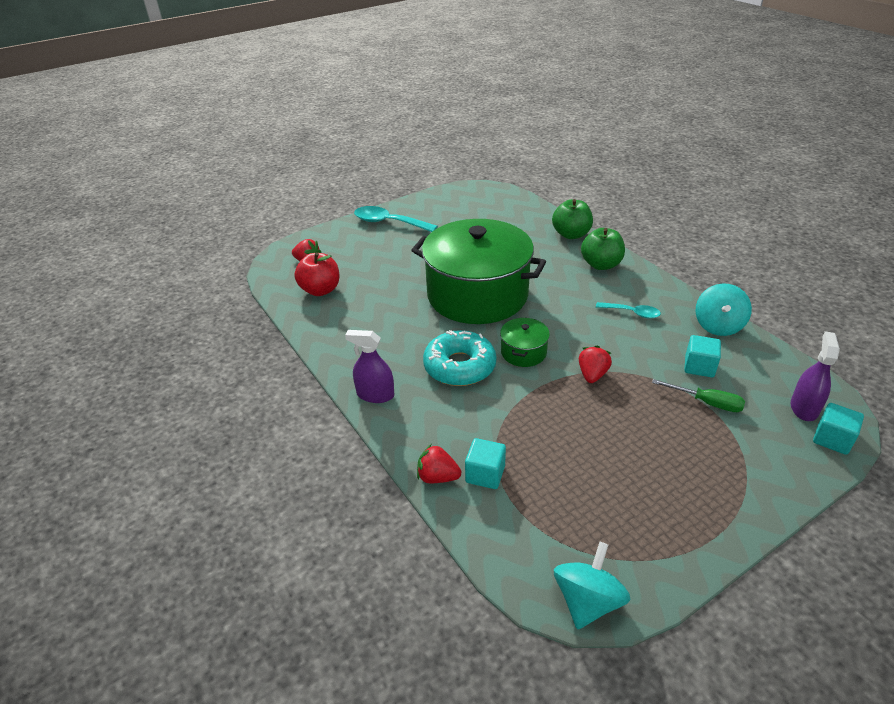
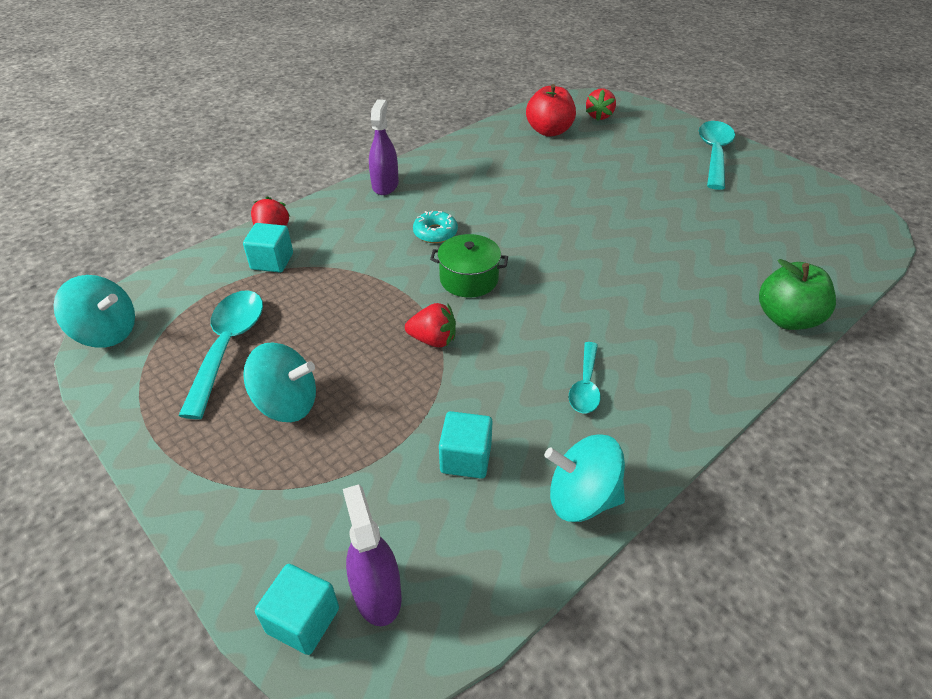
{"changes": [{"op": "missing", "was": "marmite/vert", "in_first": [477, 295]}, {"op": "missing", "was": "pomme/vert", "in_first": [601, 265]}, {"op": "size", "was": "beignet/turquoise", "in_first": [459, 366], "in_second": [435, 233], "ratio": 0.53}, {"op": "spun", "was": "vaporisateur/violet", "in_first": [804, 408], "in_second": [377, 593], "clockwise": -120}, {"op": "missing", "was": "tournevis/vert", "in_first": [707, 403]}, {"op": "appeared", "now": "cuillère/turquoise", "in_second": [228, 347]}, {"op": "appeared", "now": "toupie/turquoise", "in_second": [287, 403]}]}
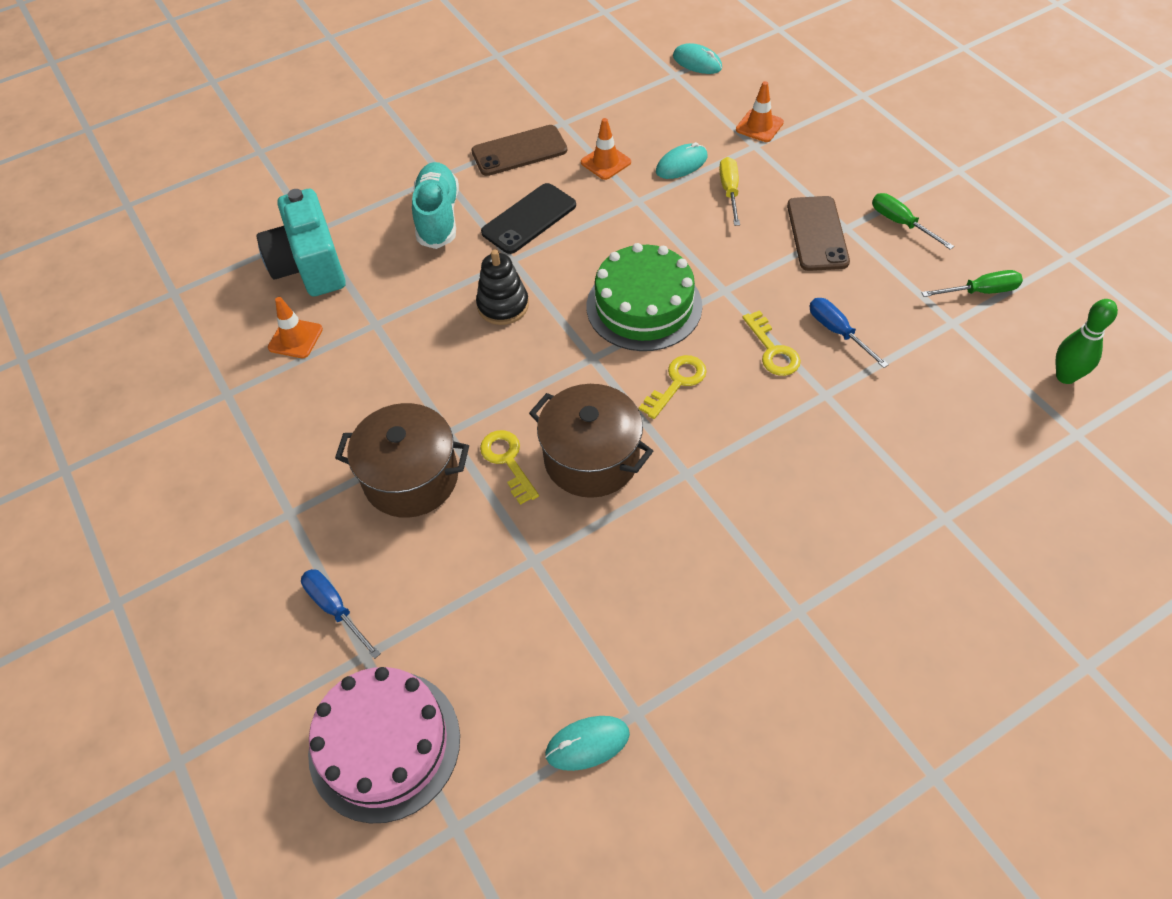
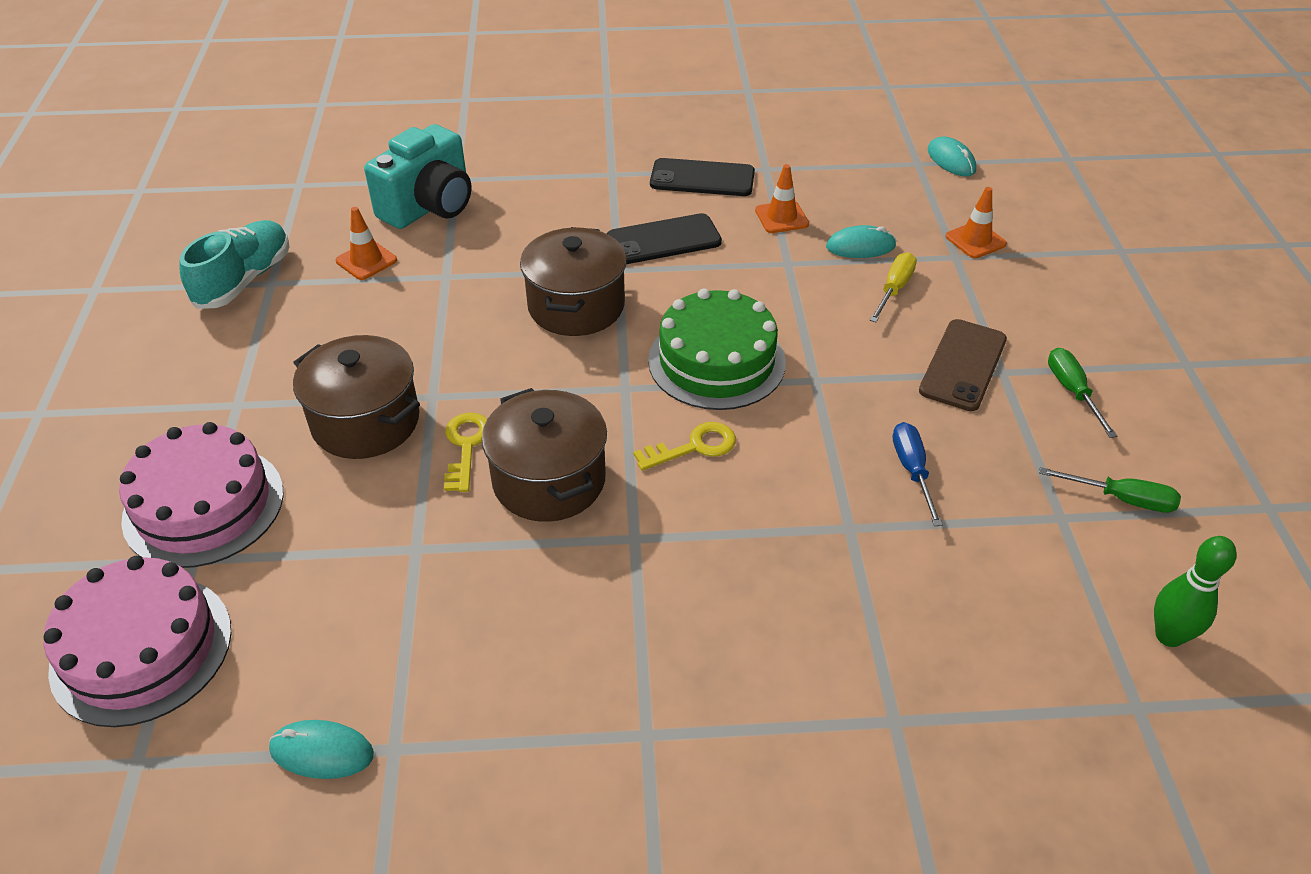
{"changes": [{"op": "colour", "was": "téléphone/marron", "now": "téléphone/noir", "in_first": [519, 151], "in_second": [702, 178]}, {"op": "relocated", "was": "chaussure/turquoise", "in_first": [438, 217], "in_second": [244, 280]}, {"op": "spun", "was": "appareil photo/turquoise", "in_first": [310, 266], "in_second": [429, 206], "clockwise": -150}, {"op": "exchanged", "was": "jouet à empiler/noir", "now": "marmite/marron", "in_first": [503, 305], "in_second": [576, 306]}, {"op": "missing", "was": "clé/jaune", "in_first": [773, 350]}, {"op": "exchanged", "was": "tournevis/bleu", "now": "gâteau/rose", "in_first": [335, 609], "in_second": [204, 505]}]}
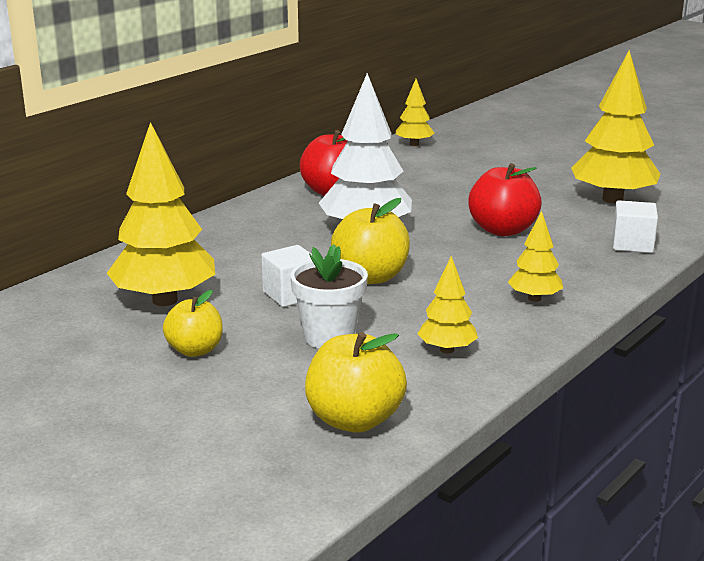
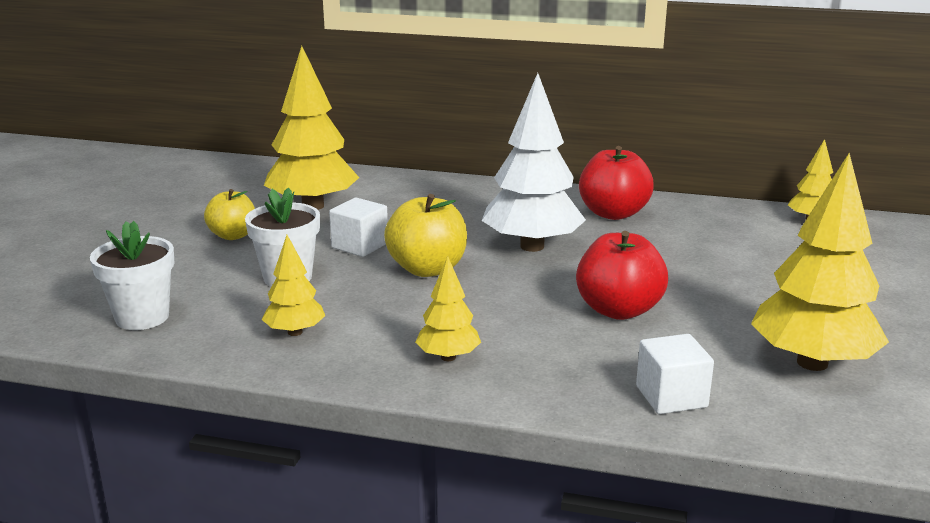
{"changes": [{"op": "exchanged", "was": "pomme/jaune", "now": "pot de fleurs/blanc", "in_first": [354, 420], "in_second": [142, 317]}]}
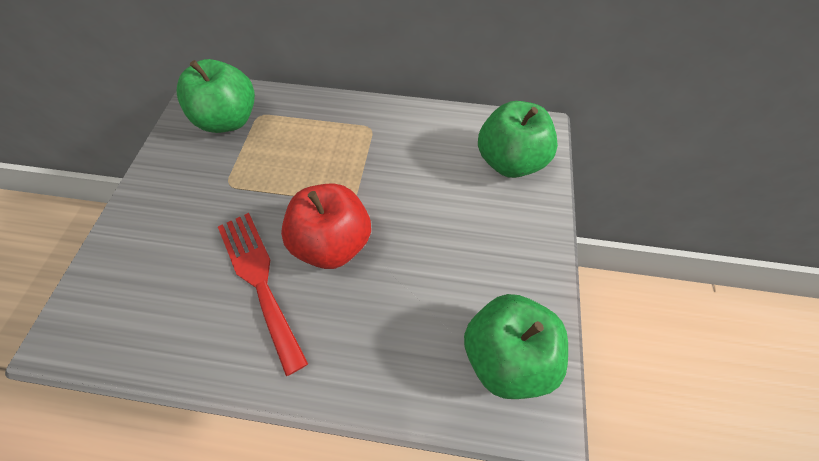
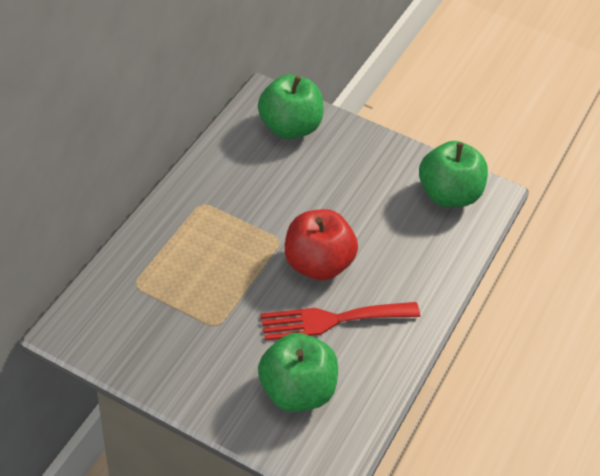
{"changes": [{"op": "relocated", "was": "pomme/vert", "in_first": [229, 120], "in_second": [296, 391]}]}
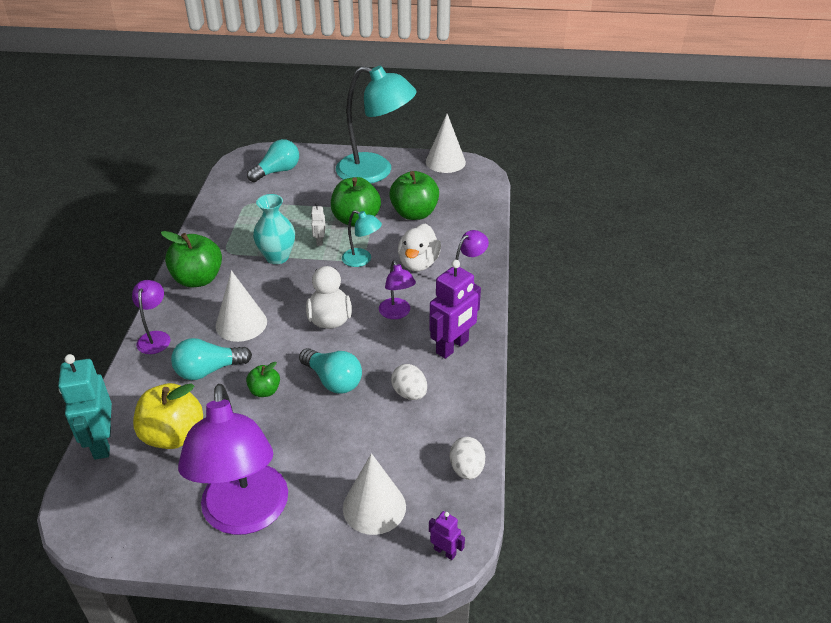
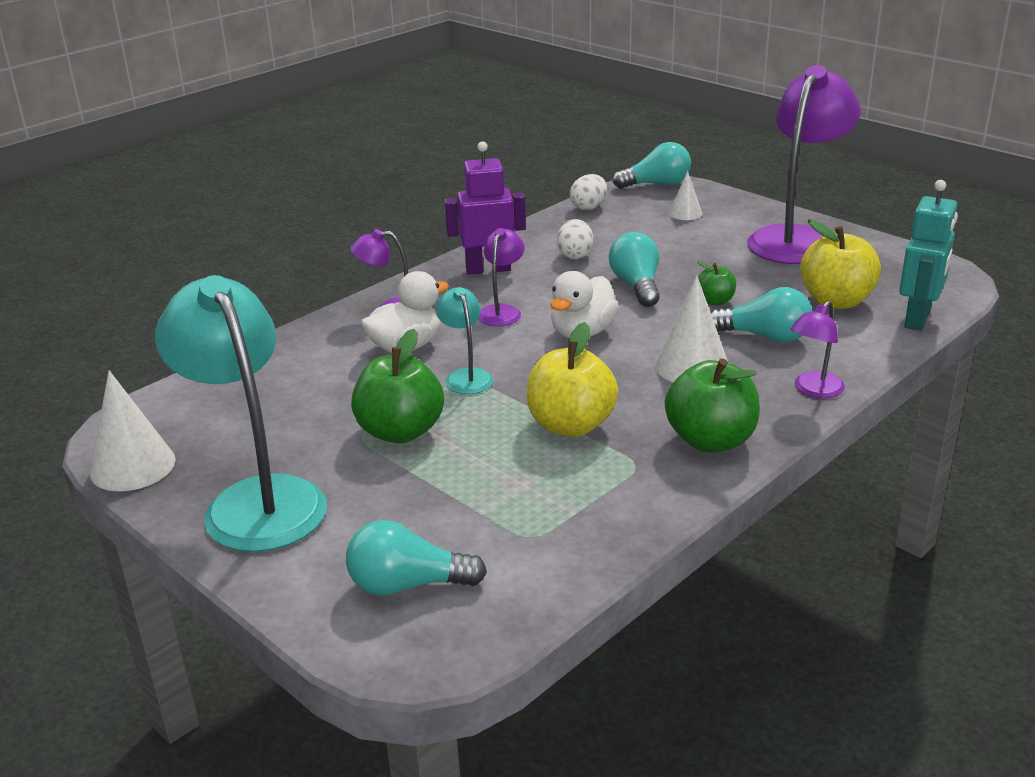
{"changes": [{"op": "missing", "was": "pomme/vert", "in_first": [414, 213]}, {"op": "exchanged", "was": "vase/turquoise", "now": "pomme/jaune", "in_first": [277, 257], "in_second": [571, 425]}, {"op": "missing", "was": "robot/blanc", "in_first": [319, 241]}, {"op": "size", "was": "cône/blanc", "in_first": [374, 507], "in_second": [685, 213], "ratio": 0.57}, {"op": "exchanged", "was": "robot/violet", "now": "ampoule/turquoise", "in_first": [445, 551], "in_second": [657, 184]}]}
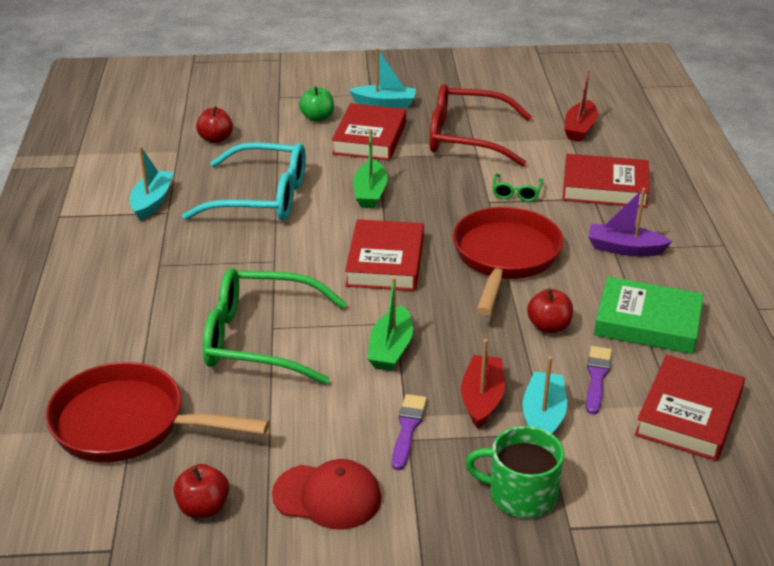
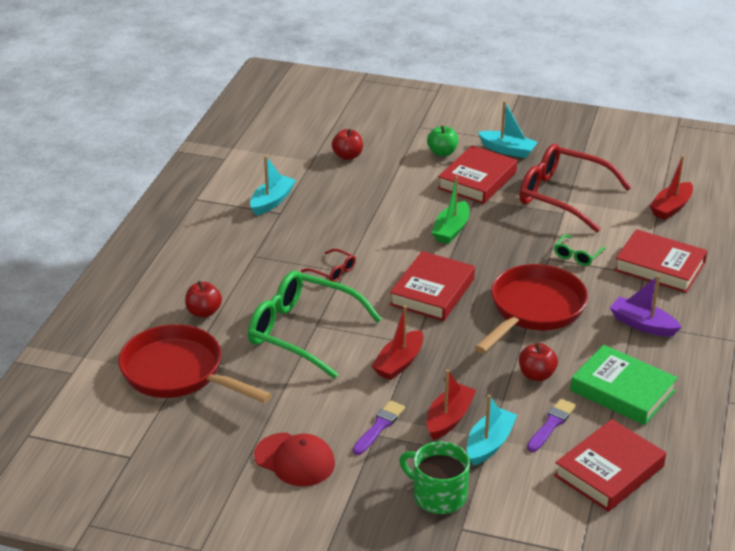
{"changes": [{"op": "missing", "was": "lunettes/turquoise", "in_first": [261, 197]}, {"op": "colour", "was": "bateau/vert", "now": "bateau/rouge", "in_first": [391, 349], "in_second": [399, 363]}, {"op": "relocated", "was": "pomme/rouge", "in_first": [203, 508], "in_second": [204, 312]}, {"op": "appeared", "now": "lunettes/rouge", "in_second": [333, 271]}]}
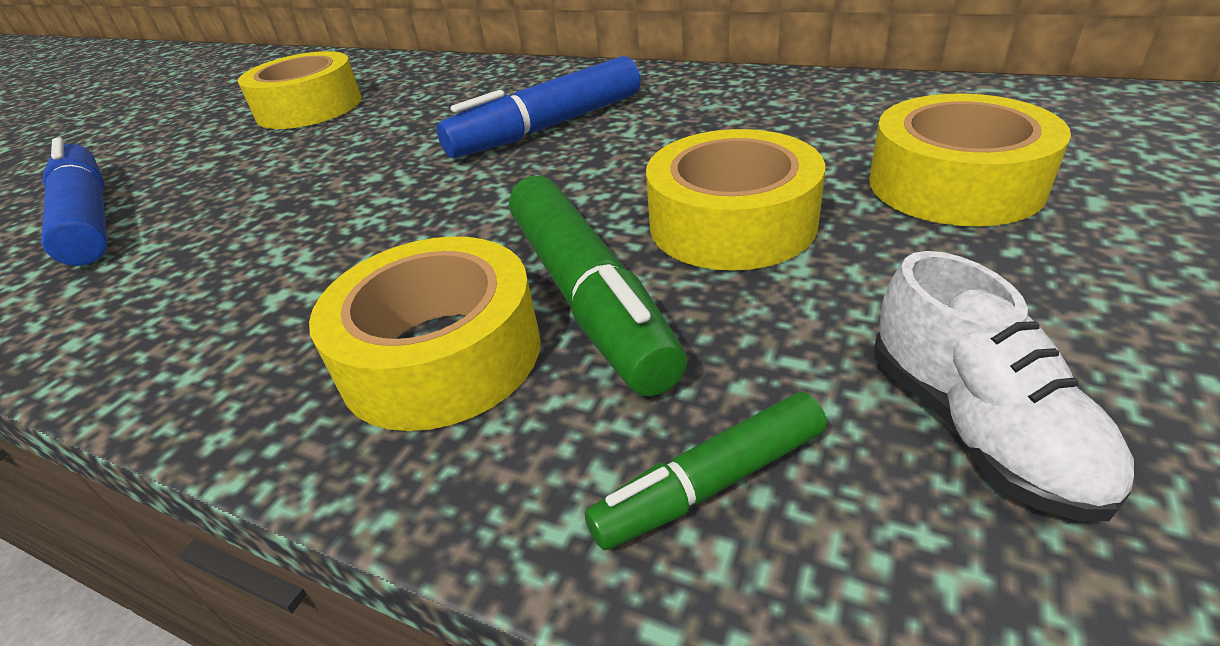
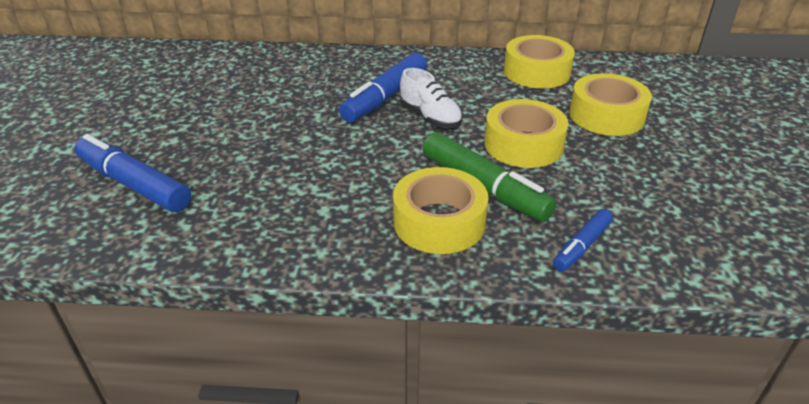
{"changes": [{"op": "relocated", "was": "ruban adhésif/jaune", "in_first": [309, 108], "in_second": [536, 72]}, {"op": "relocated", "was": "chaussure/blanc", "in_first": [976, 427], "in_second": [430, 117]}, {"op": "colour", "was": "feutre/vert", "now": "feutre/bleu", "in_first": [711, 483], "in_second": [581, 246]}]}
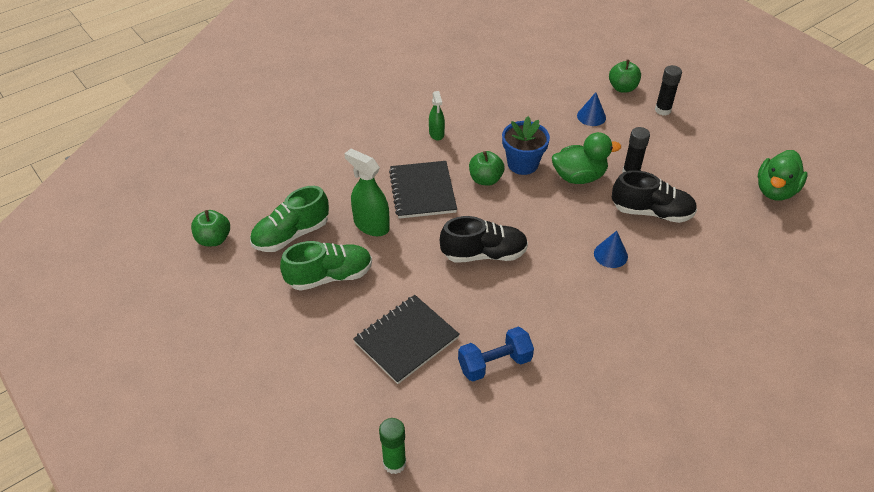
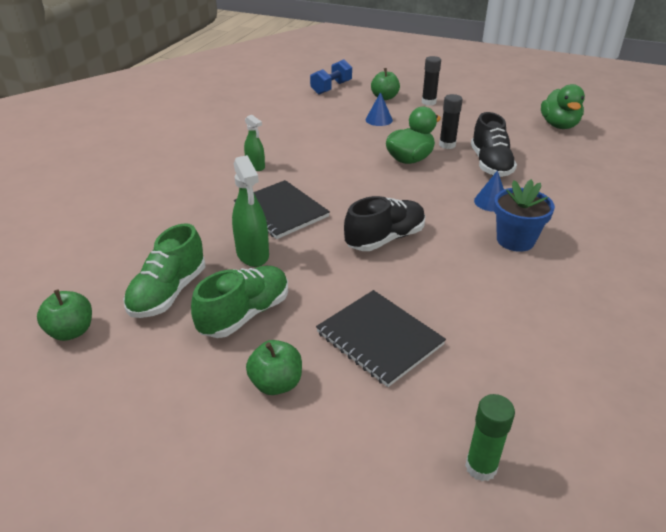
{"changes": [{"op": "relocated", "was": "pot de fleurs/bleu", "in_first": [522, 164], "in_second": [515, 240]}, {"op": "spun", "was": "vaporisateur/vert", "in_first": [371, 225], "in_second": [252, 254], "clockwise": -120}, {"op": "relocated", "was": "pomme/vert", "in_first": [485, 179], "in_second": [276, 383]}, {"op": "spun", "was": "chaussure/noir", "in_first": [651, 212], "in_second": [490, 164], "clockwise": 105}, {"op": "spun", "was": "carnet/noir", "in_first": [406, 340], "in_second": [379, 339], "clockwise": -60}, {"op": "relocated", "was": "haltère/bleu", "in_first": [494, 363], "in_second": [331, 88]}]}
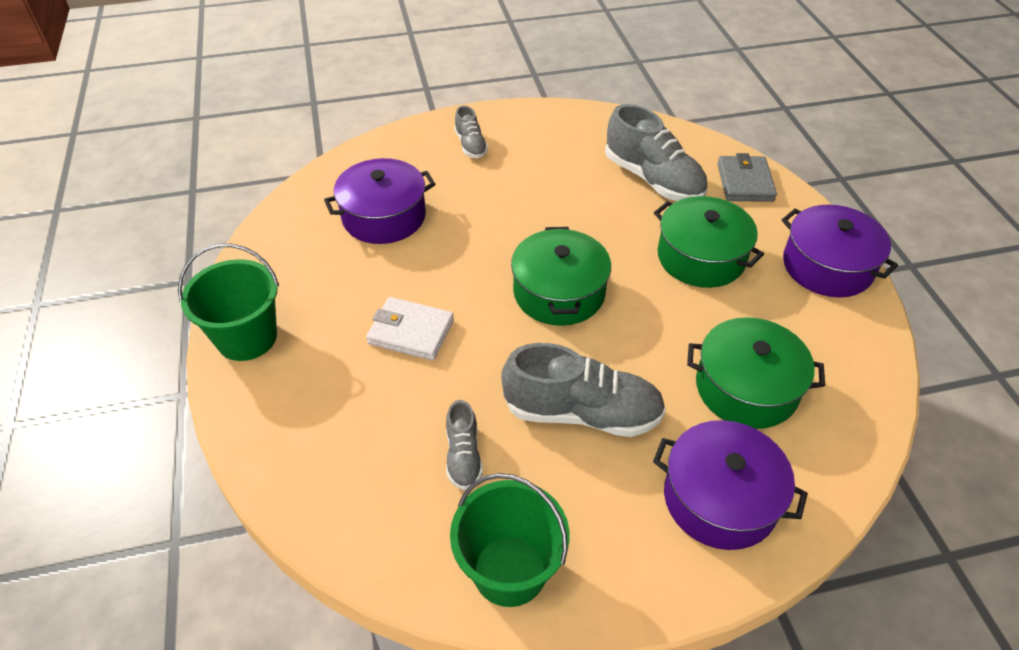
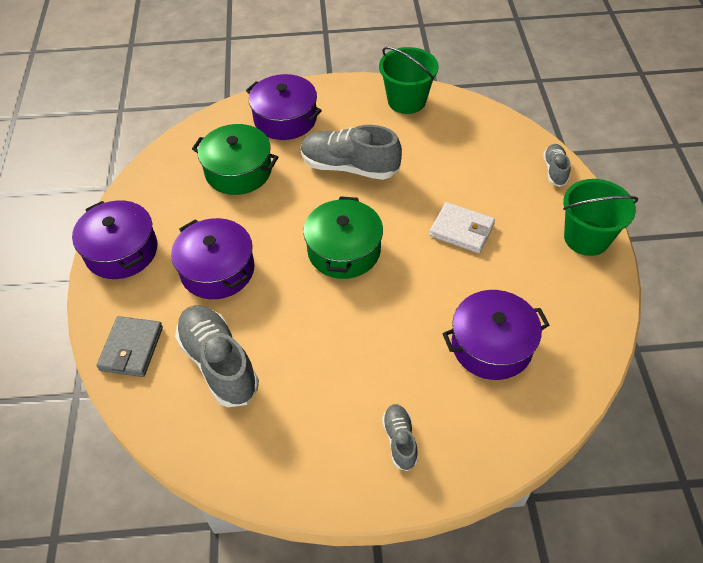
{"changes": [{"op": "colour", "was": "marmite/vert", "now": "marmite/violet", "in_first": [701, 257], "in_second": [217, 270]}, {"op": "relocated", "was": "chaussure/gris", "in_first": [463, 456], "in_second": [555, 170]}]}
